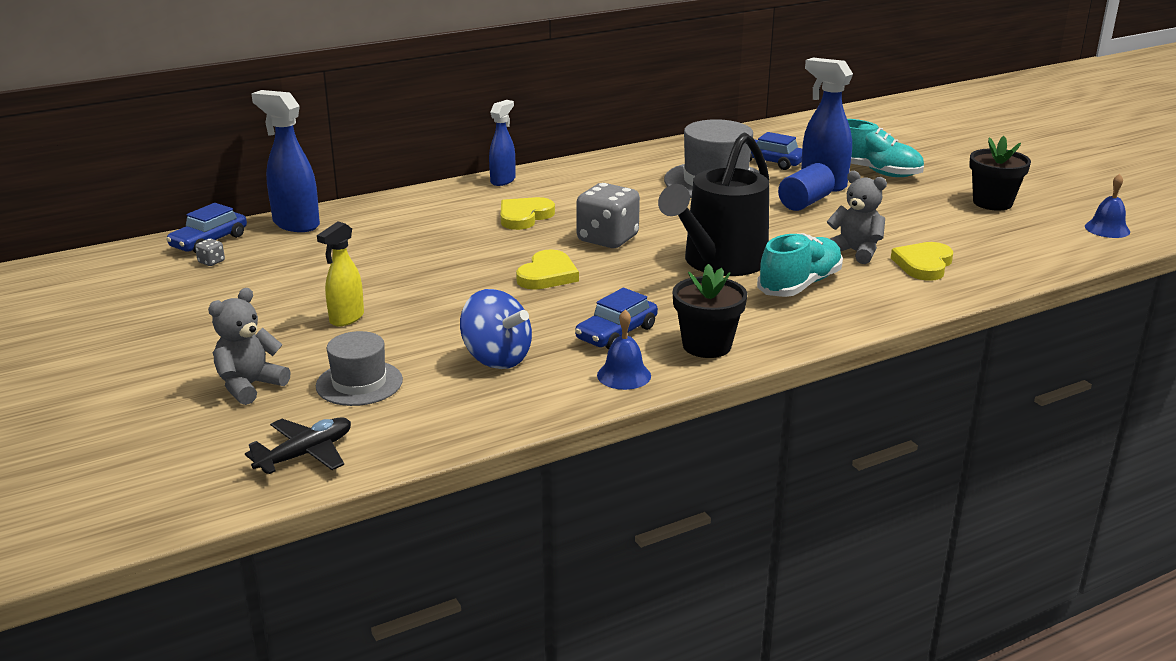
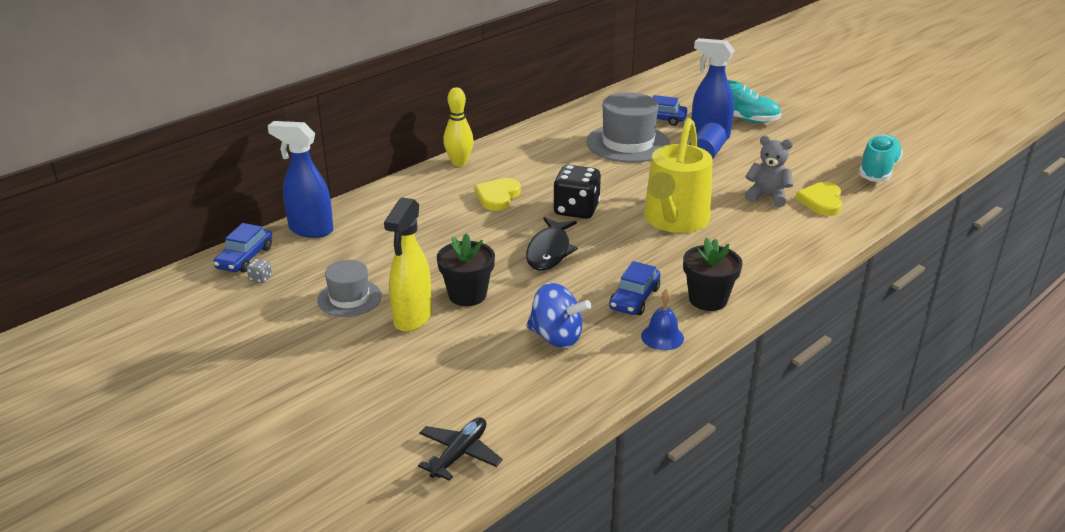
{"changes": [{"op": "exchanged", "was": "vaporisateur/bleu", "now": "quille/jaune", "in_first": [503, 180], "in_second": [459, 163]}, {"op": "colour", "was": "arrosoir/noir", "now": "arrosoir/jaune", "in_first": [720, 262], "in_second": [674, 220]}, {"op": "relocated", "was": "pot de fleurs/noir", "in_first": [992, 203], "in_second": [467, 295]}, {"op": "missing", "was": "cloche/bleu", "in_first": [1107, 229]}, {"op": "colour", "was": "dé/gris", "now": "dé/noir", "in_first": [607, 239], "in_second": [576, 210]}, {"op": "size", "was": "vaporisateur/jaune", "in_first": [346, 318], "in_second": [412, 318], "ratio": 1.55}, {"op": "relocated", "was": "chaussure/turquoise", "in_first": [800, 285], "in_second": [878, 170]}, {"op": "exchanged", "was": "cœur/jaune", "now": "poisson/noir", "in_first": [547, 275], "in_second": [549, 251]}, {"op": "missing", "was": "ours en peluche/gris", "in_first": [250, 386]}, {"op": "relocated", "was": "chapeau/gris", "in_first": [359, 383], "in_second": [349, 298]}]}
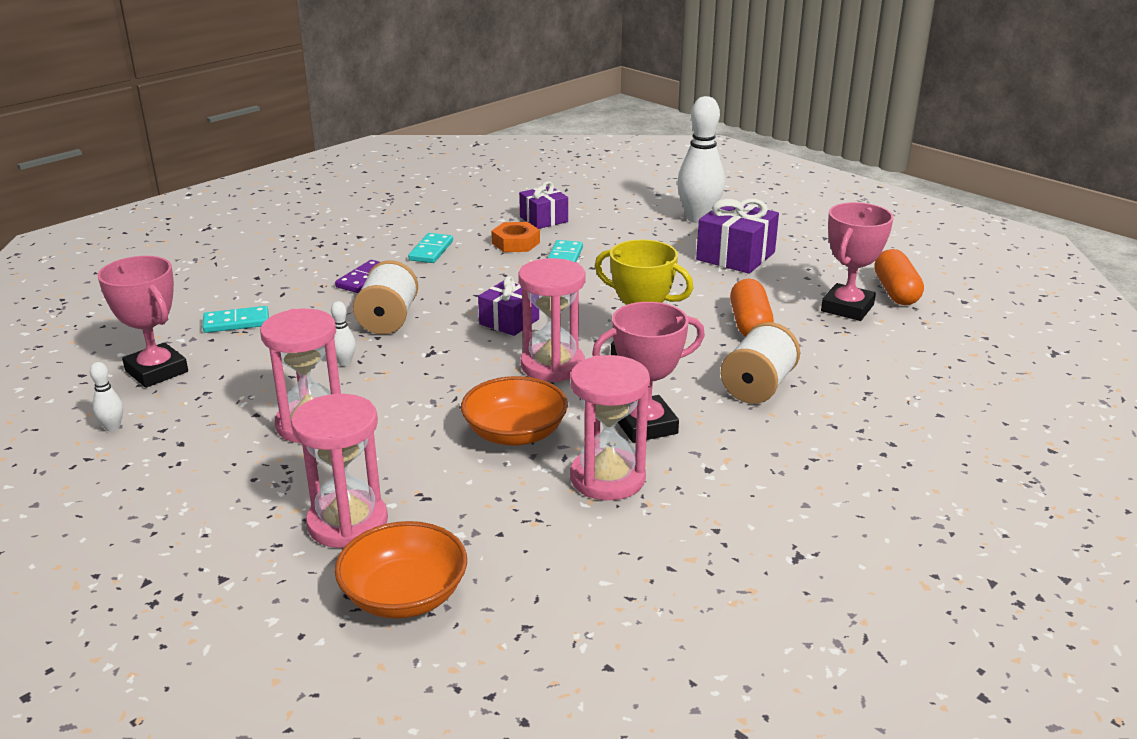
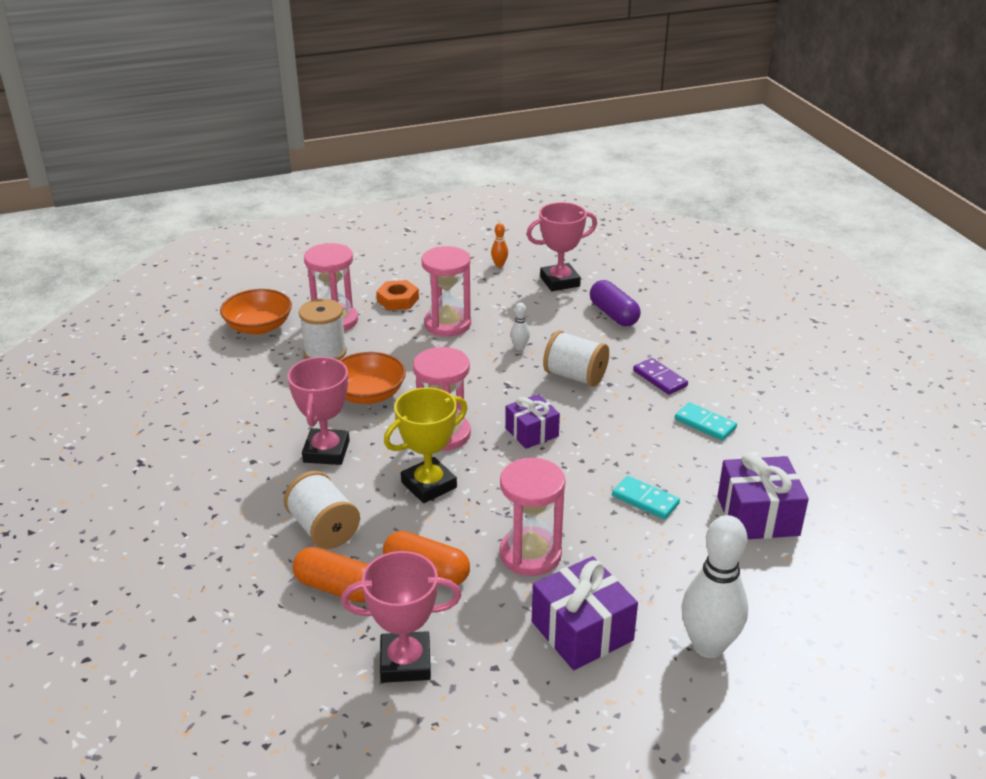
{"changes": [{"op": "size", "was": "cadeau/violet", "in_first": [544, 219], "in_second": [758, 516], "ratio": 1.53}, {"op": "spun", "was": "trophée/rose", "in_first": [847, 308], "in_second": [405, 662], "clockwise": -60}, {"op": "relocated", "was": "écrou/orange", "in_first": [516, 243], "in_second": [398, 300]}, {"op": "relocated", "was": "gélule/orange", "in_first": [895, 292], "in_second": [337, 588]}, {"op": "exchanged", "was": "domino/turquoise", "now": "gélule/violet", "in_first": [236, 322], "in_second": [613, 314]}, {"op": "relocated", "was": "sablier/rose", "in_first": [607, 478], "in_second": [530, 554]}, {"op": "colour", "was": "quille/blanc", "now": "quille/orange", "in_first": [112, 427], "in_second": [499, 265]}, {"op": "appeared", "now": "bobine/blanc", "in_second": [325, 352]}]}
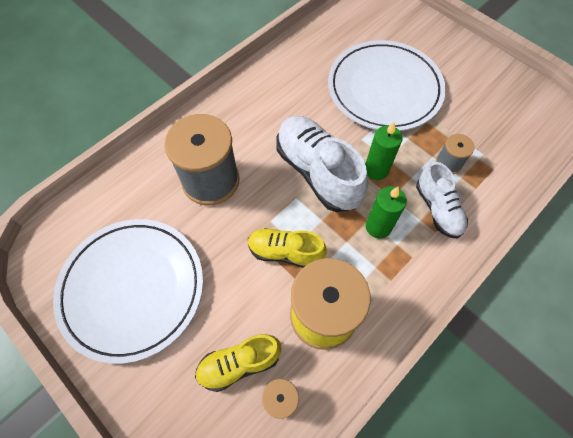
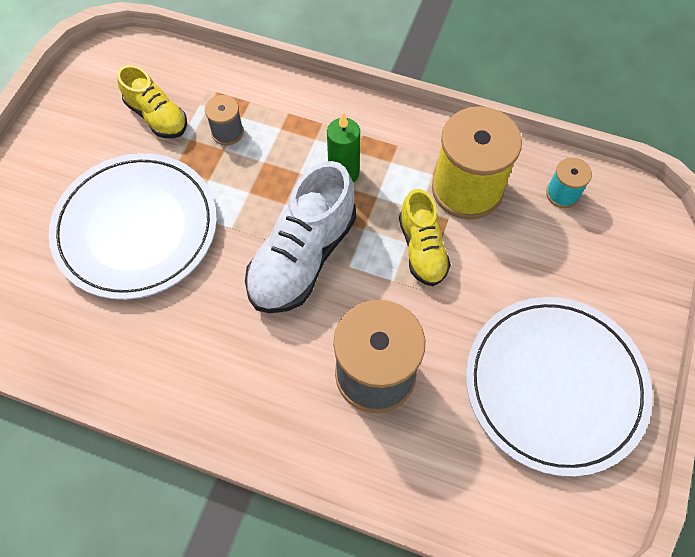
{"changes": [{"op": "missing", "was": "bougie/vert", "in_first": [376, 170]}, {"op": "missing", "was": "chaussure/blanc", "in_first": [437, 209]}, {"op": "relocated", "was": "chaussure/jaune", "in_first": [239, 363], "in_second": [157, 116]}]}
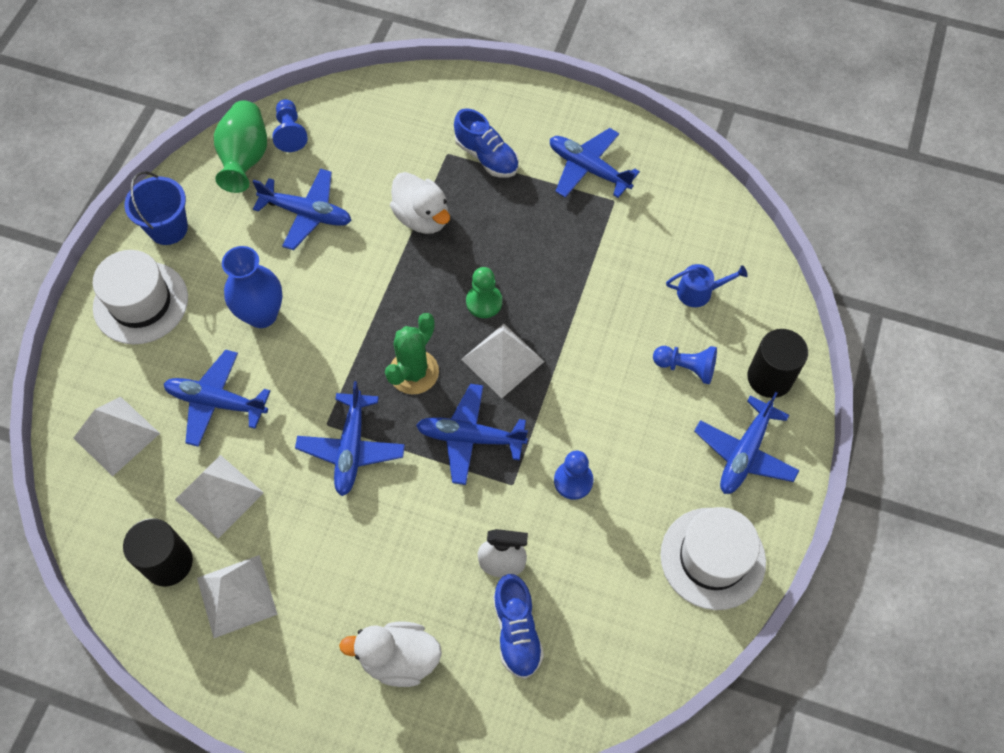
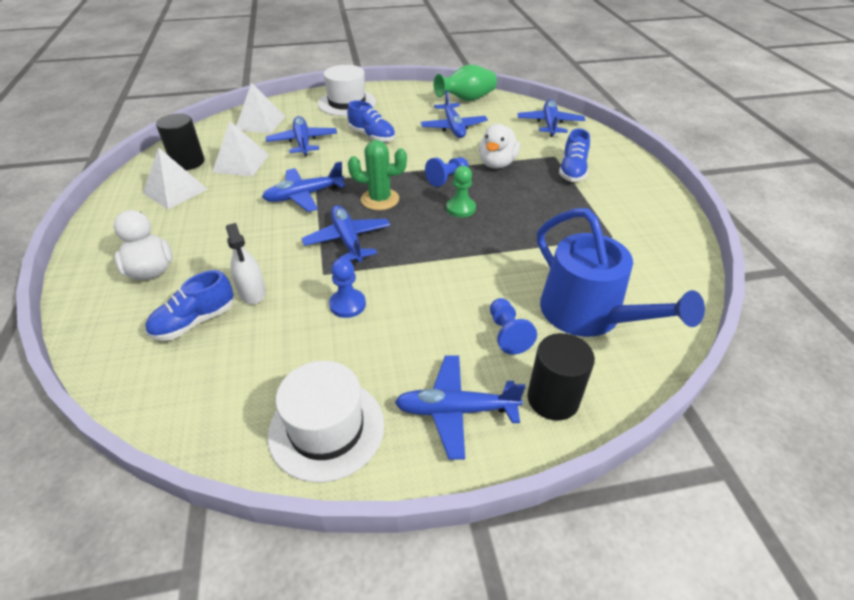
{"changes": [{"op": "relocated", "was": "pion/bleu", "in_first": [290, 133], "in_second": [447, 178]}, {"op": "relocated", "was": "avion/bleu", "in_first": [588, 169], "in_second": [550, 124]}, {"op": "missing", "was": "seau/bleu", "in_first": [168, 228]}, {"op": "exchanged", "was": "vase/bleu", "now": "chaussure/bleu", "in_first": [262, 314], "in_second": [372, 136]}, {"op": "size", "was": "arrosoir/bleu", "in_first": [699, 292], "in_second": [588, 314], "ratio": 2.28}, {"op": "missing", "was": "pyramide/blanc", "in_first": [502, 360]}]}
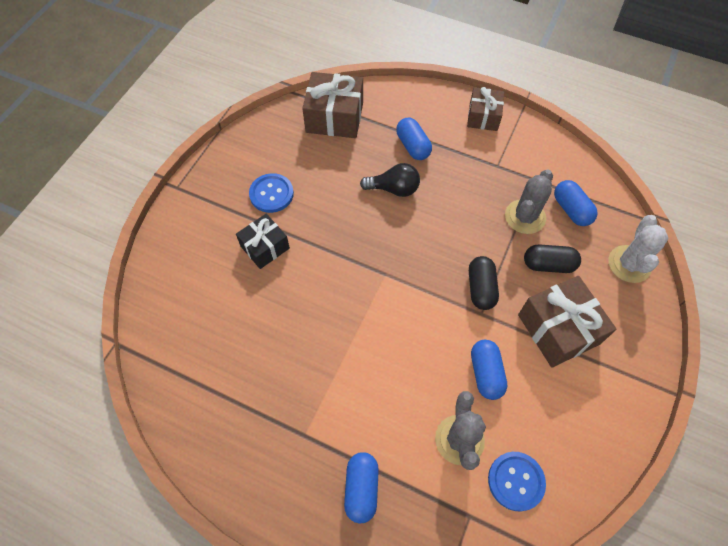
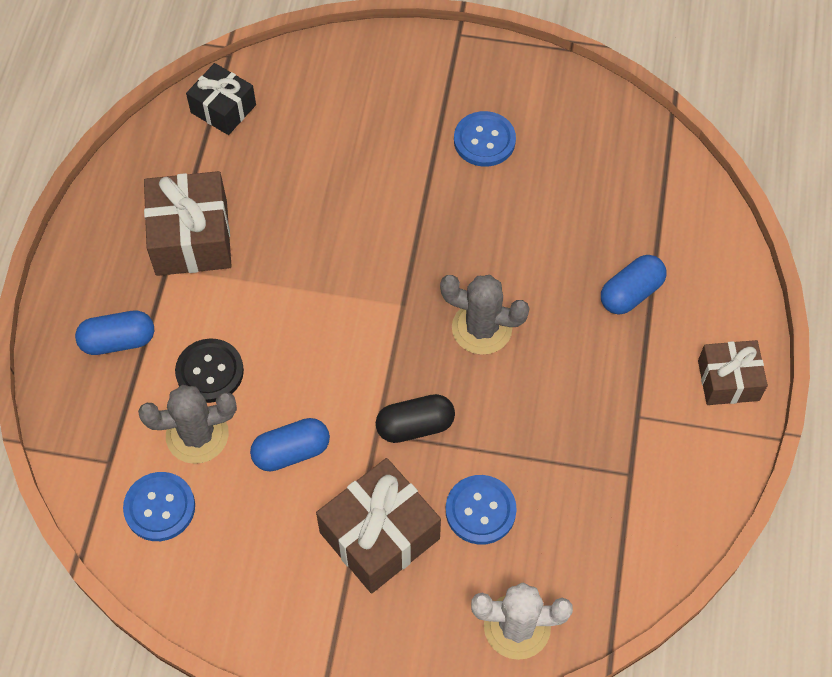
{"changes": [{"op": "relocated", "was": "cadeau/marron", "in_first": [334, 117], "in_second": [191, 237]}, {"op": "missing", "was": "ampoule/noir", "in_first": [394, 189]}, {"op": "relocated", "was": "cactus/gris", "in_first": [525, 217], "in_second": [481, 328]}, {"op": "missing", "was": "gélule/bleu", "in_first": [571, 210]}, {"op": "relocated", "was": "cadeau/noir", "in_first": [265, 247], "in_second": [223, 109]}, {"op": "exchanged", "was": "gélule/noir", "now": "bouton/bleu", "in_first": [548, 265], "in_second": [480, 510]}, {"op": "appeared", "now": "bouton/noir", "in_second": [210, 372]}]}
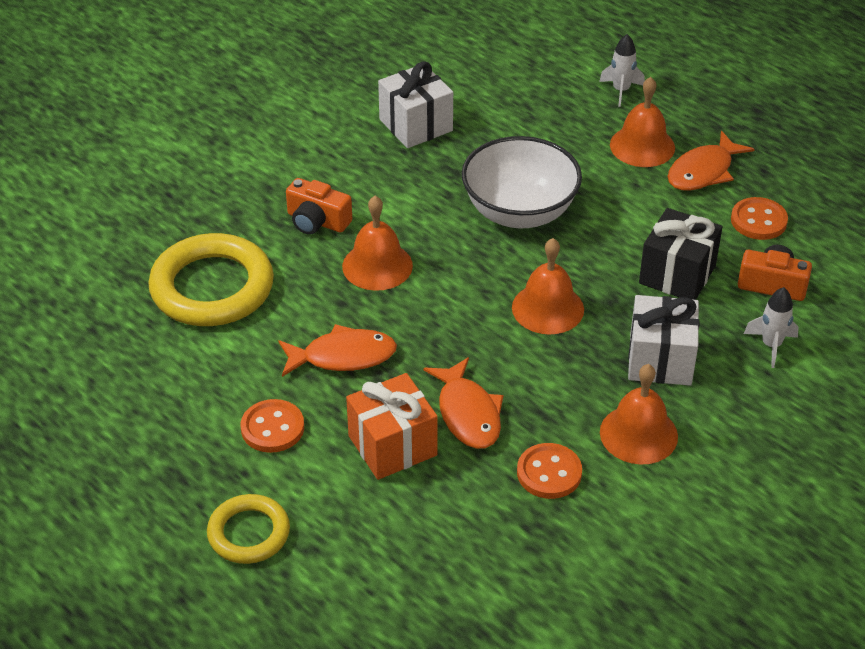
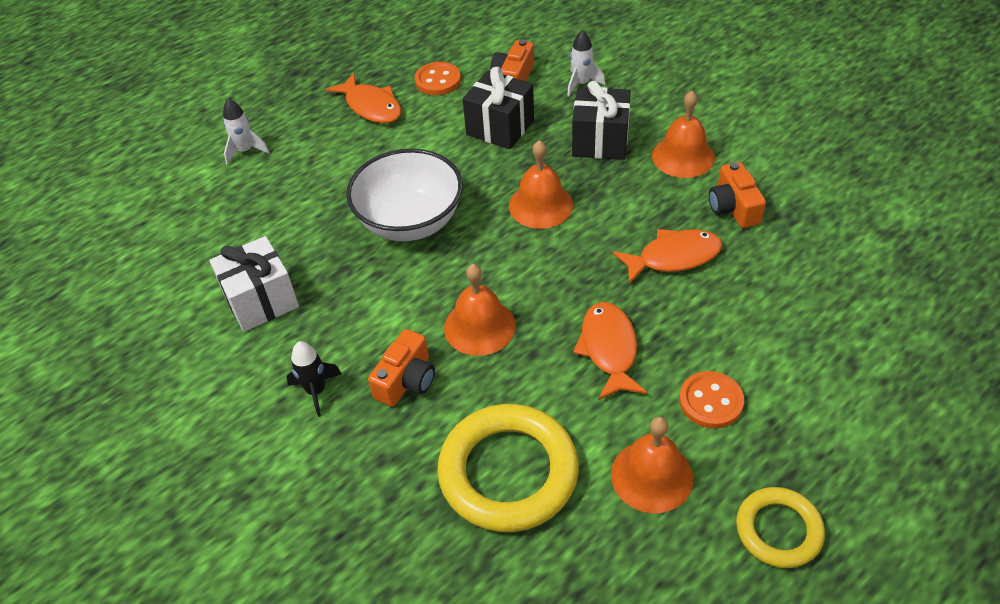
{"changes": [{"op": "relocated", "was": "cloche/orange", "in_first": [642, 146], "in_second": [651, 476]}, {"op": "colour", "was": "cadeau/blanc", "now": "cadeau/noir", "in_first": [660, 360], "in_second": [600, 141]}, {"op": "missing", "was": "cadeau/orange", "in_first": [392, 445]}, {"op": "exchanged", "was": "bouton/orange", "now": "appareil photo/orange", "in_first": [549, 473], "in_second": [733, 207]}, {"op": "relocated", "was": "anneau/jaune", "in_first": [249, 533], "in_second": [778, 530]}, {"op": "appeared", "now": "fusée/noir", "in_second": [316, 391]}]}
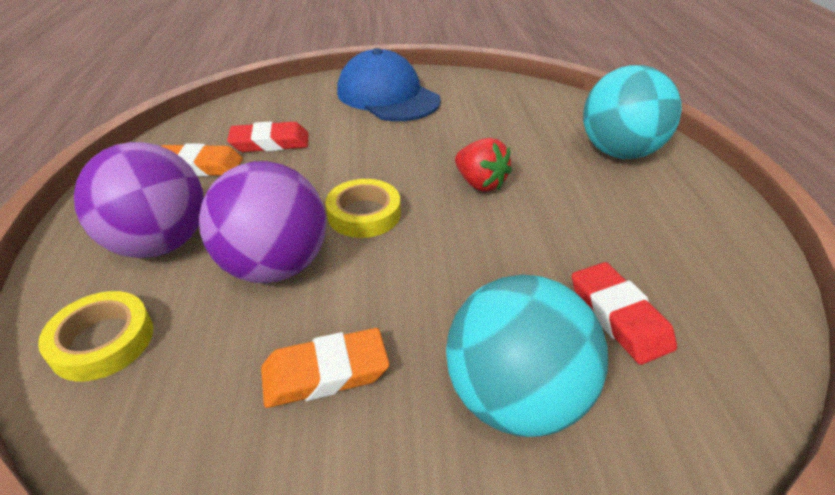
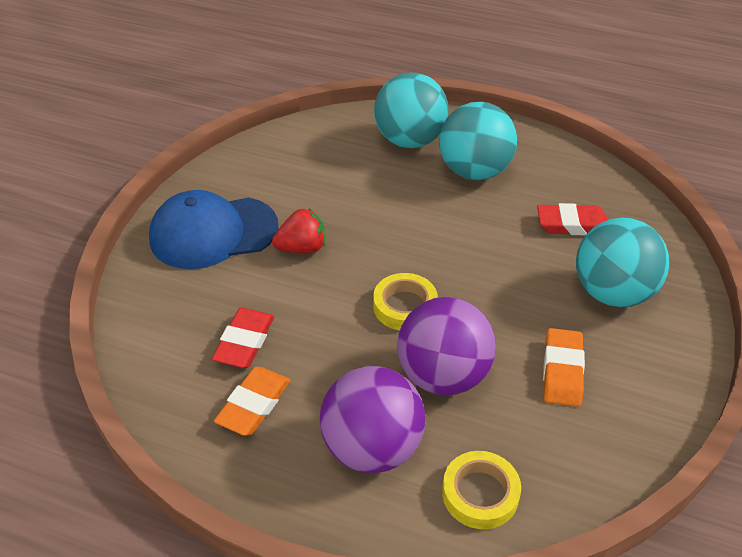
{"changes": [{"op": "relocated", "was": "fraise/rouge", "in_first": [480, 183], "in_second": [302, 248]}, {"op": "appeared", "now": "balle/turquoise", "in_second": [474, 171]}]}
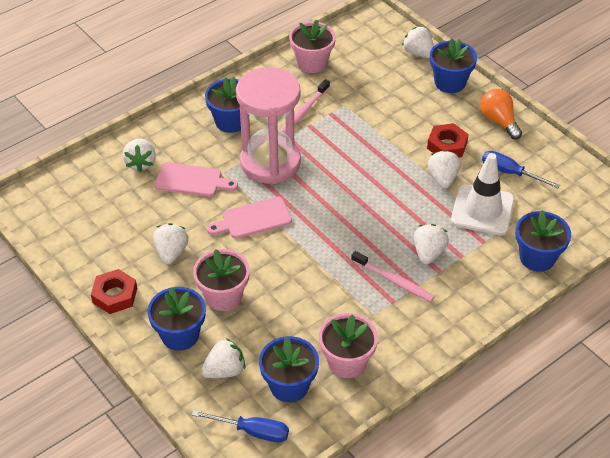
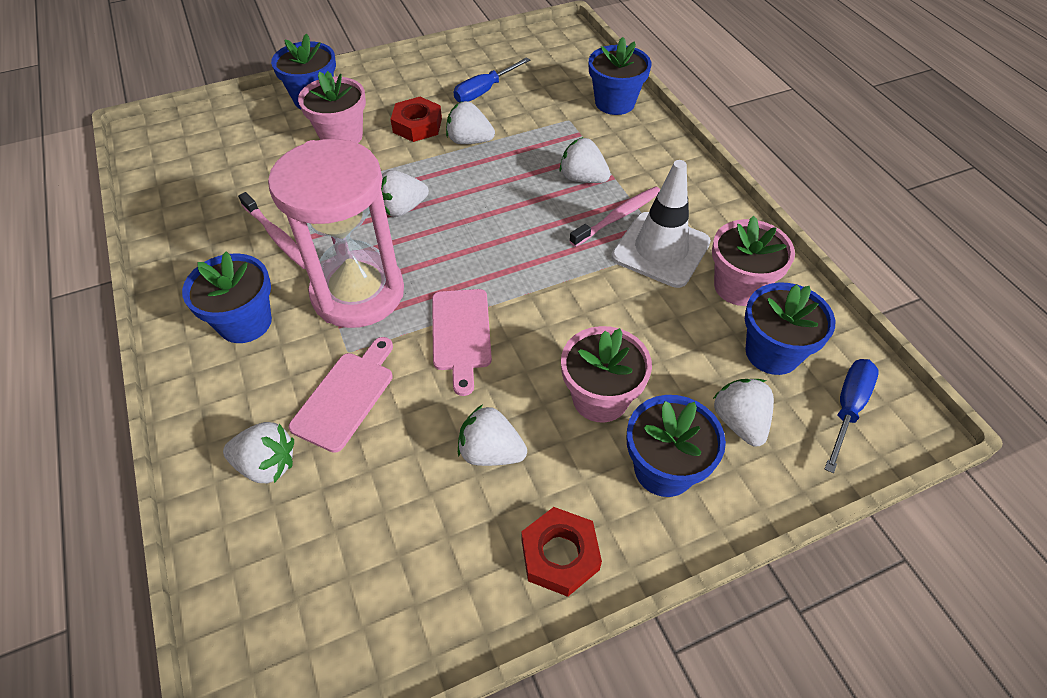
{"changes": [{"op": "relocated", "was": "pot de fleurs/rose", "in_first": [312, 63], "in_second": [341, 136]}, {"op": "relocated", "was": "fraise/blanc", "in_first": [418, 53], "in_second": [402, 208]}, {"op": "missing", "was": "ampoule/orange", "in_first": [499, 121]}, {"op": "relocated", "was": "cône de chantier/blanc", "in_first": [482, 210], "in_second": [661, 250]}]}
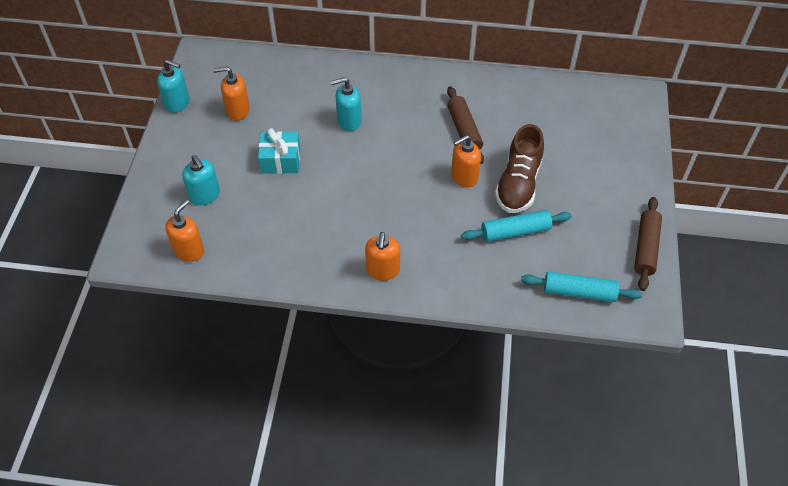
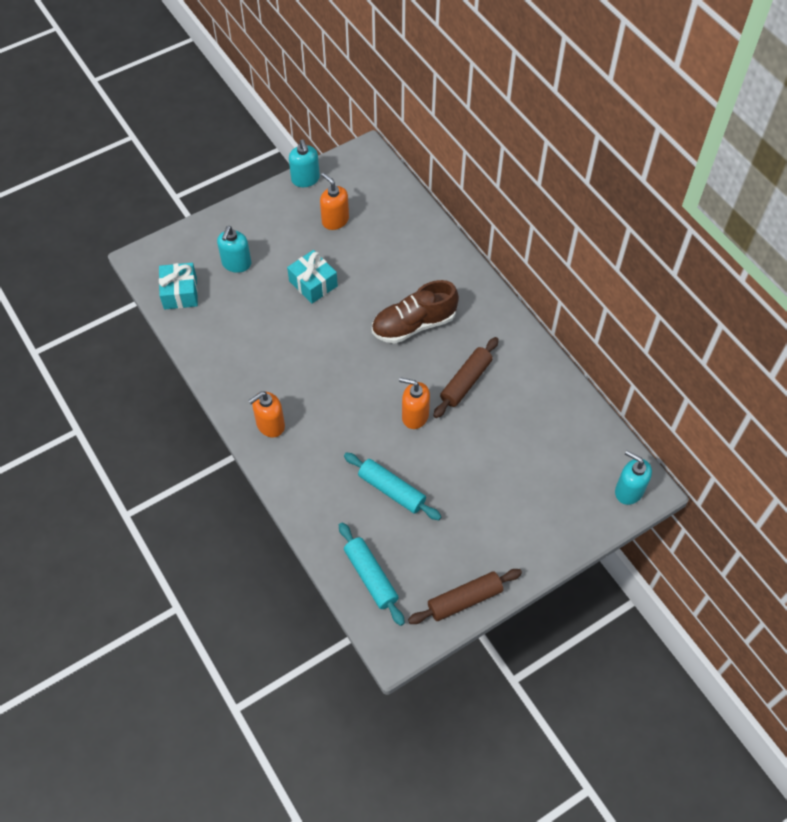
{"changes": [{"op": "relocated", "was": "distributeur de savon/turquoise", "in_first": [349, 121], "in_second": [628, 491]}, {"op": "relocated", "was": "chaussure/marron", "in_first": [518, 184], "in_second": [414, 325]}, {"op": "exchanged", "was": "distributeur de savon/orange", "now": "cadeau/turquoise", "in_first": [189, 250], "in_second": [180, 293]}]}
